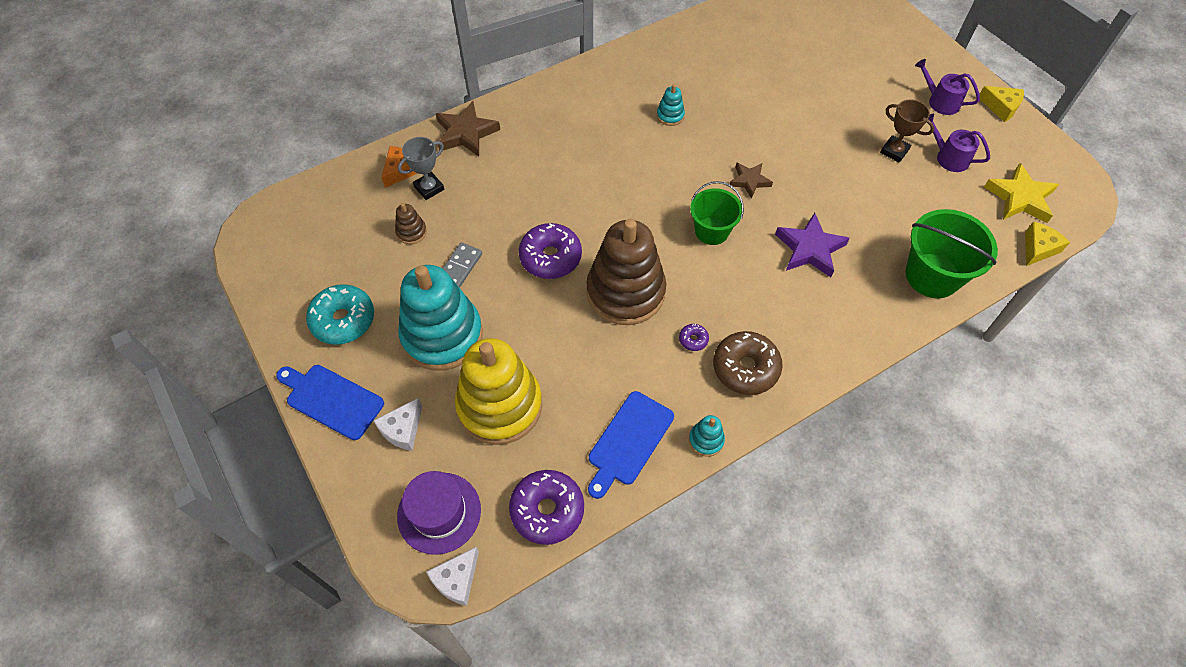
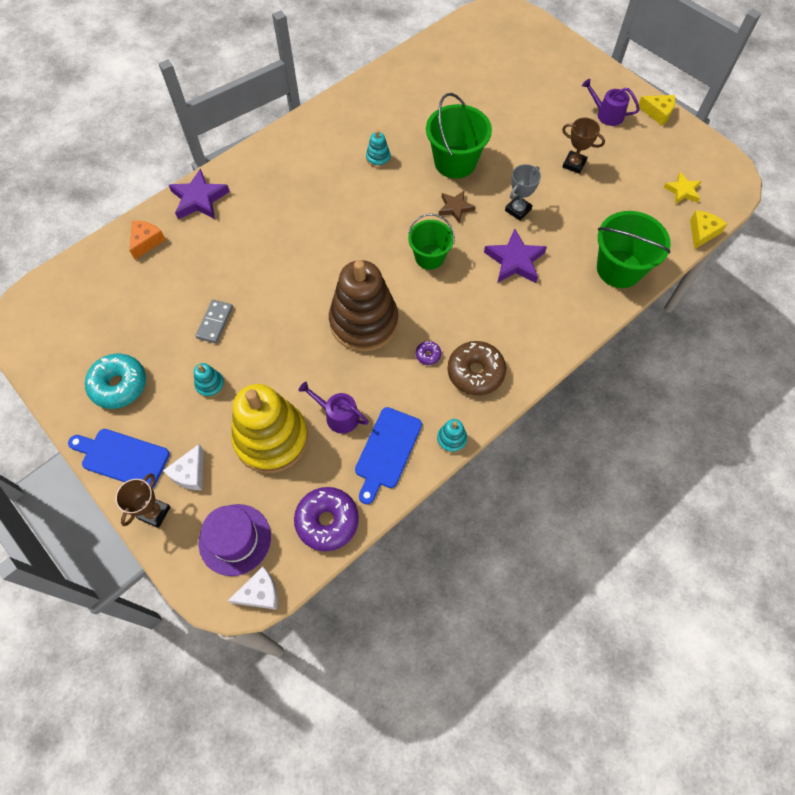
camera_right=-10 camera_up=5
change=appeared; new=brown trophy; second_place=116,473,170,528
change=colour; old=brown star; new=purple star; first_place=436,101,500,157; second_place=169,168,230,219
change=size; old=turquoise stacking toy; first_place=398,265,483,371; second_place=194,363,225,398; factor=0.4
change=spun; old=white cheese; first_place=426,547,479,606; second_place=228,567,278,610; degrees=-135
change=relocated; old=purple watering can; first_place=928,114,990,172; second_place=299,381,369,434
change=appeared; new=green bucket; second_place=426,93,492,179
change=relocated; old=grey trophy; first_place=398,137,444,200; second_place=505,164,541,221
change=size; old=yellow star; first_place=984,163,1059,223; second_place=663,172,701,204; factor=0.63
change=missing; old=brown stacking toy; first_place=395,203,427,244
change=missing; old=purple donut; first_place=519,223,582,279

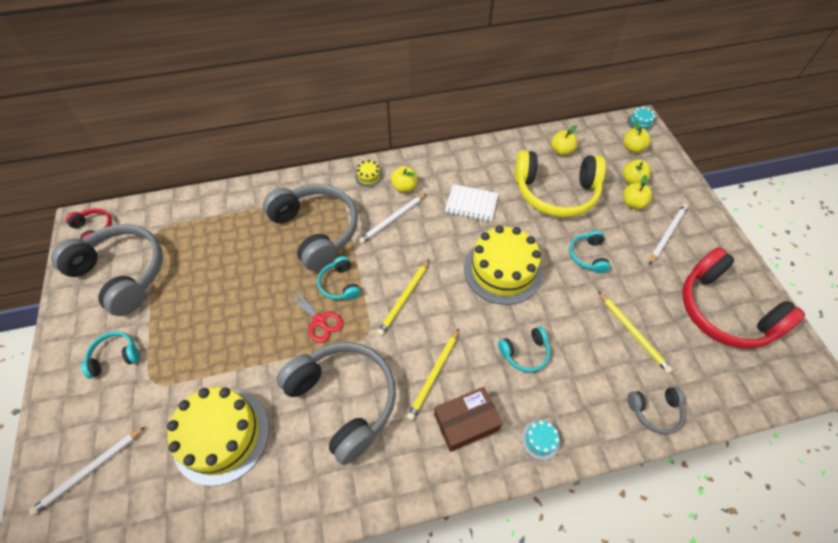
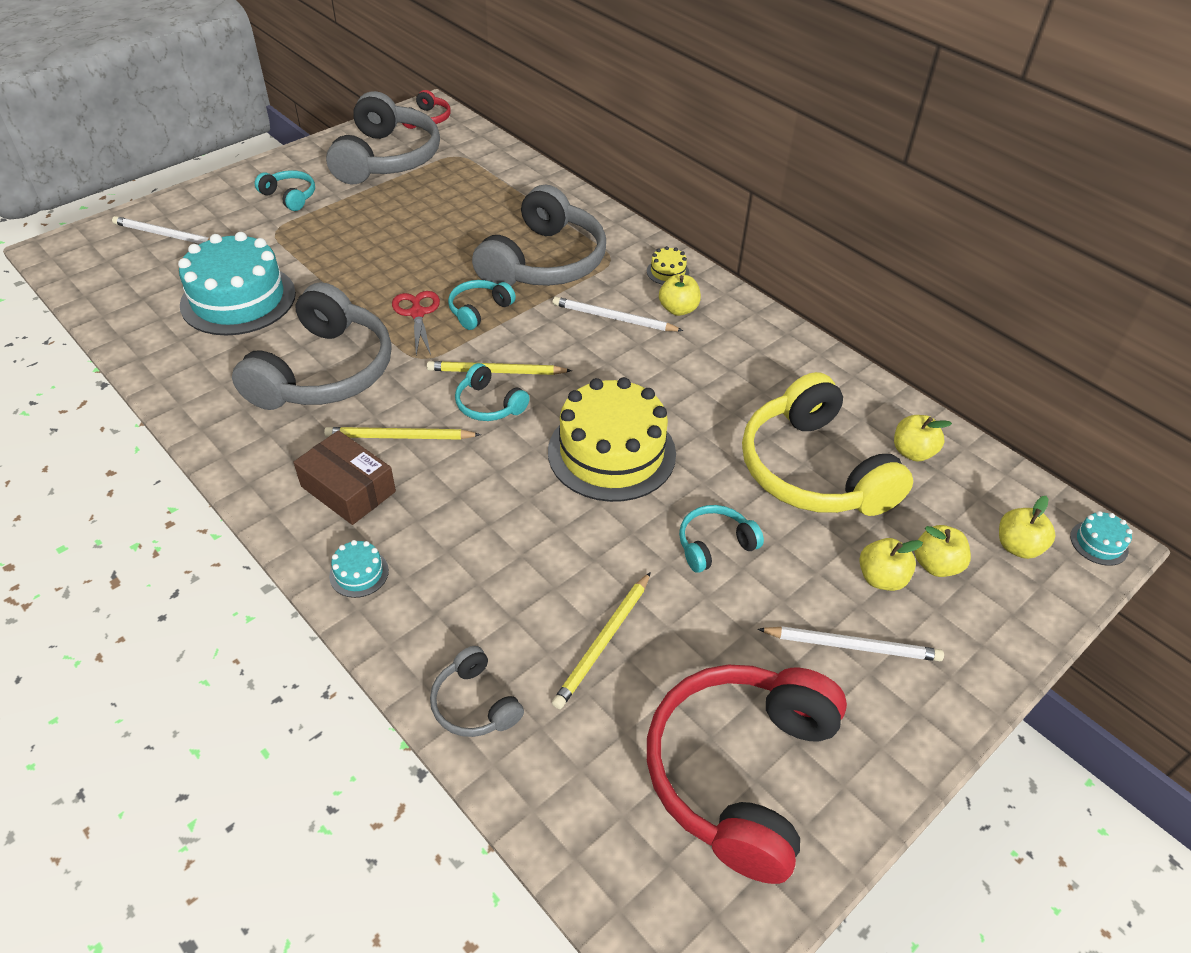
camera_right=60 camera_up=-10
change=colour; old=yellow cake; new=turquoise cake; first_place=167,387,269,486; second_place=178,232,296,336
change=spun; old=red scissors; first_place=286,286,343,343; second_place=392,291,440,355; degrees=150
change=relocated; old=turquoise headphones; first_place=498,326,551,372; second_place=455,363,530,421
change=missing; old=white notebook; first_place=445,184,499,222

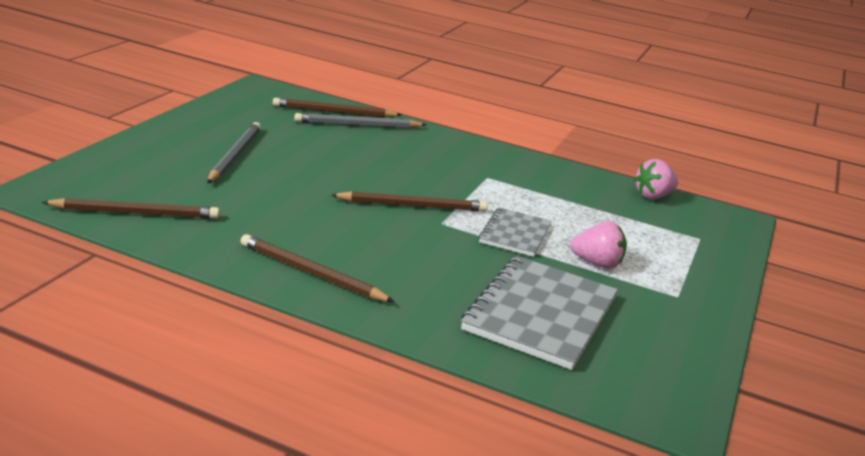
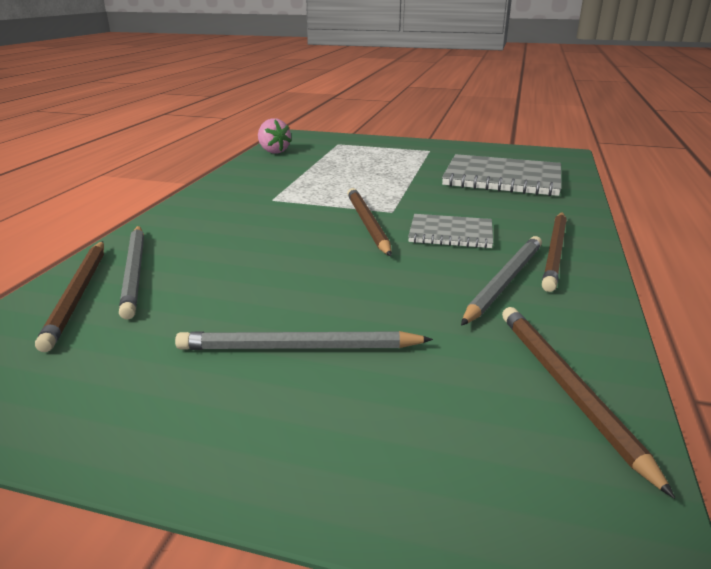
camera_right=-95 camera_up=0
change=relocated; old=grey notebook; first_place=478,207,552,257; second_place=408,214,493,249
change=appeared; new=grey pencil; second_place=461,236,542,326
change=missing; old=pink strawberry; first_place=570,221,627,269

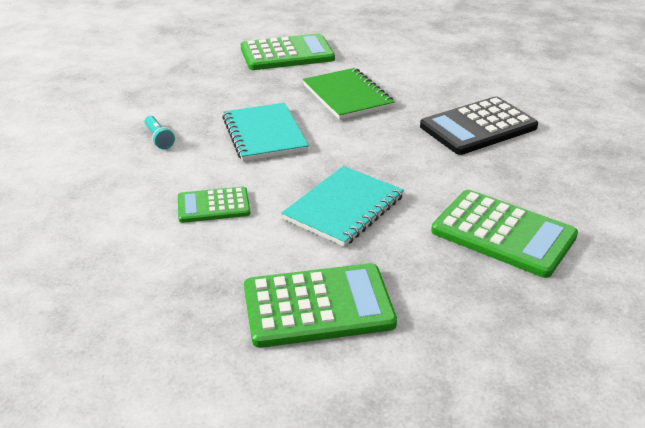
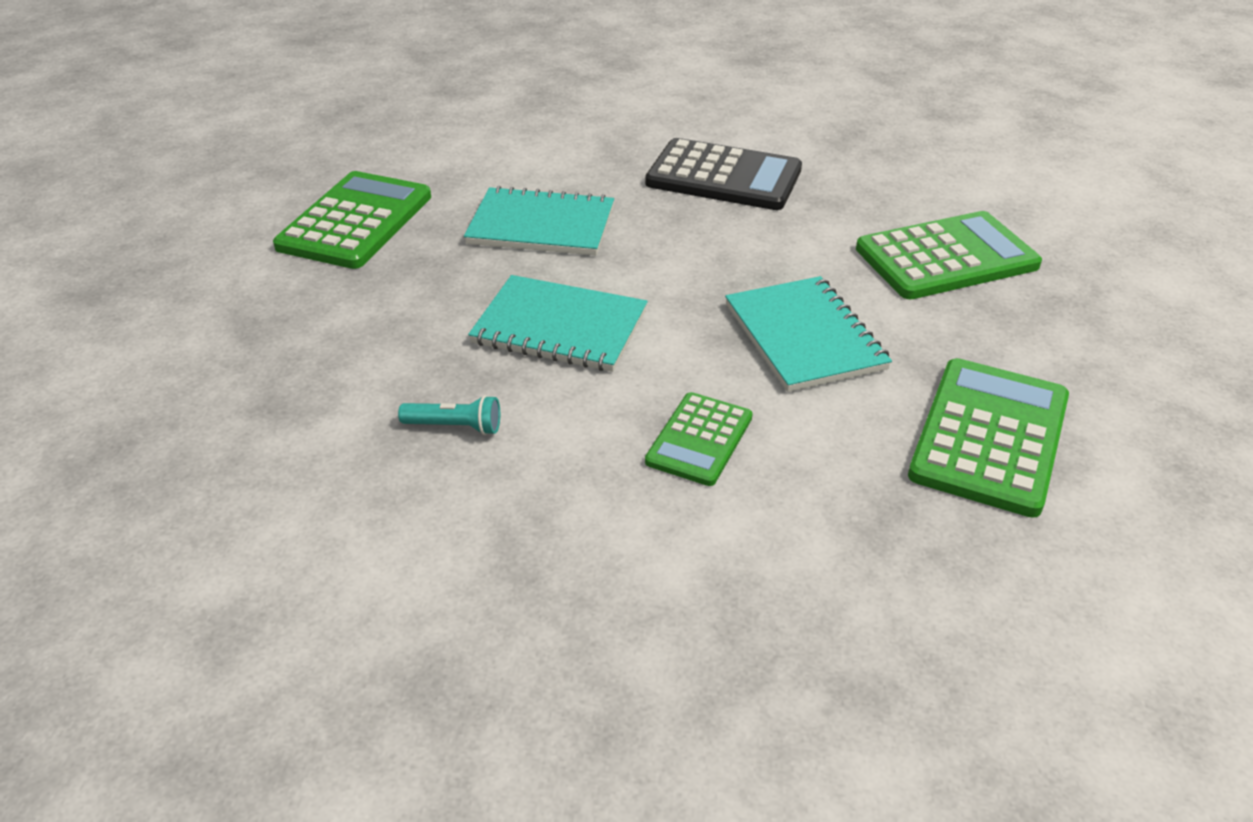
camera_right=-55 camera_up=5
change=colour; old=green notebook; new=turquoise notebook; first_place=303,68,395,120; second_place=464,186,614,255
change=spun; old=black calculator; first_place=420,96,538,155; second_place=645,138,802,210; degrees=-75

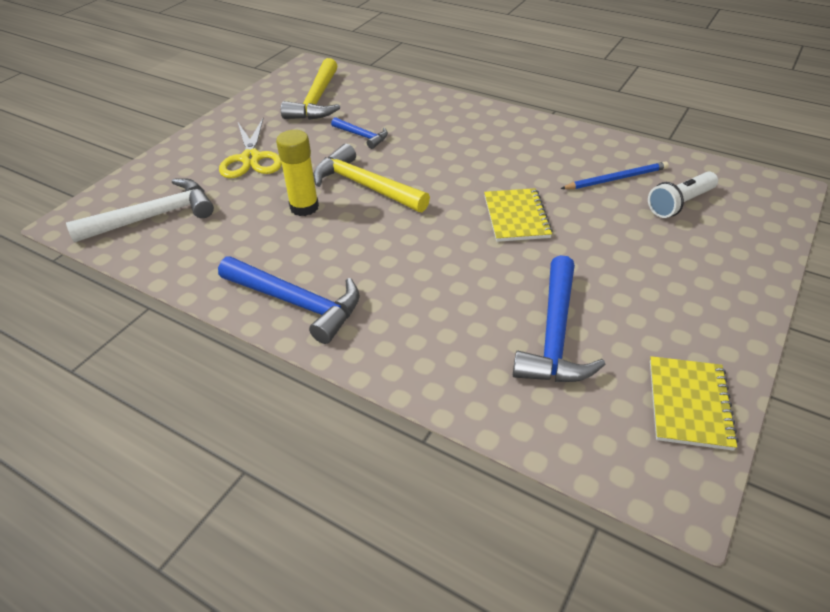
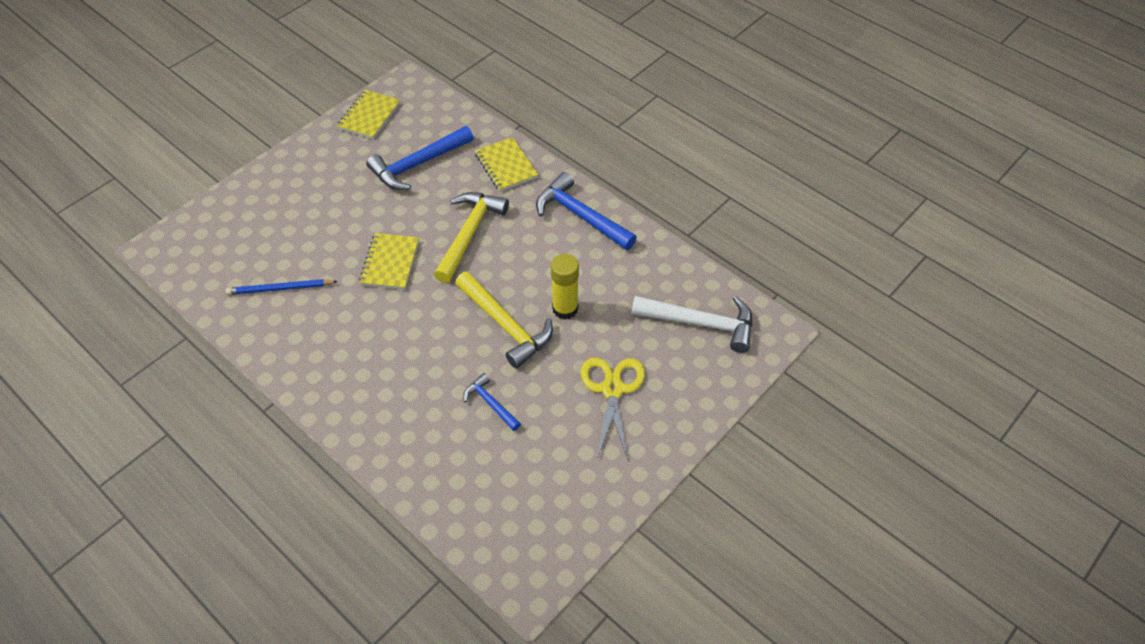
camera_right=-170 camera_up=10
change=spun; old=blue hammer; first_place=513,255,606,382; second_place=366,126,473,190; degrees=-150
change=relocated; old=yellow hammer; first_place=281,58,340,120; second_place=434,192,509,283
change=appeared; new=yellow notebook; second_place=475,137,538,191
change=spun; old=white hammer; first_place=66,178,214,242; second_place=631,296,753,353; degrees=-150
change=missing; old=white flashlight; first_place=648,172,718,218

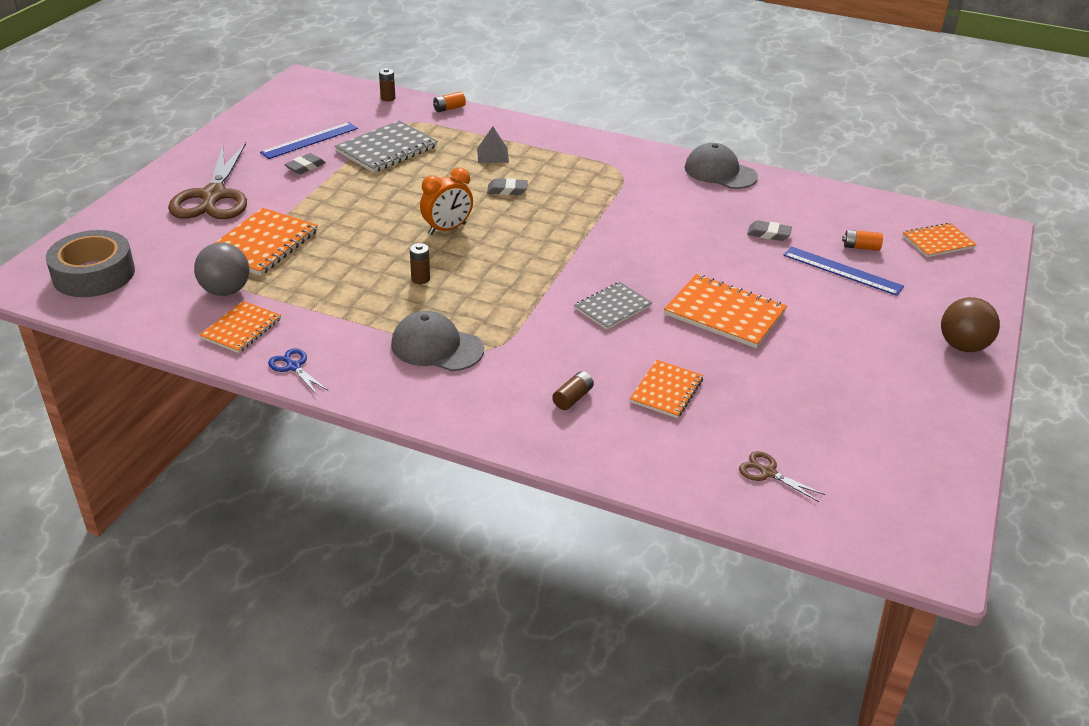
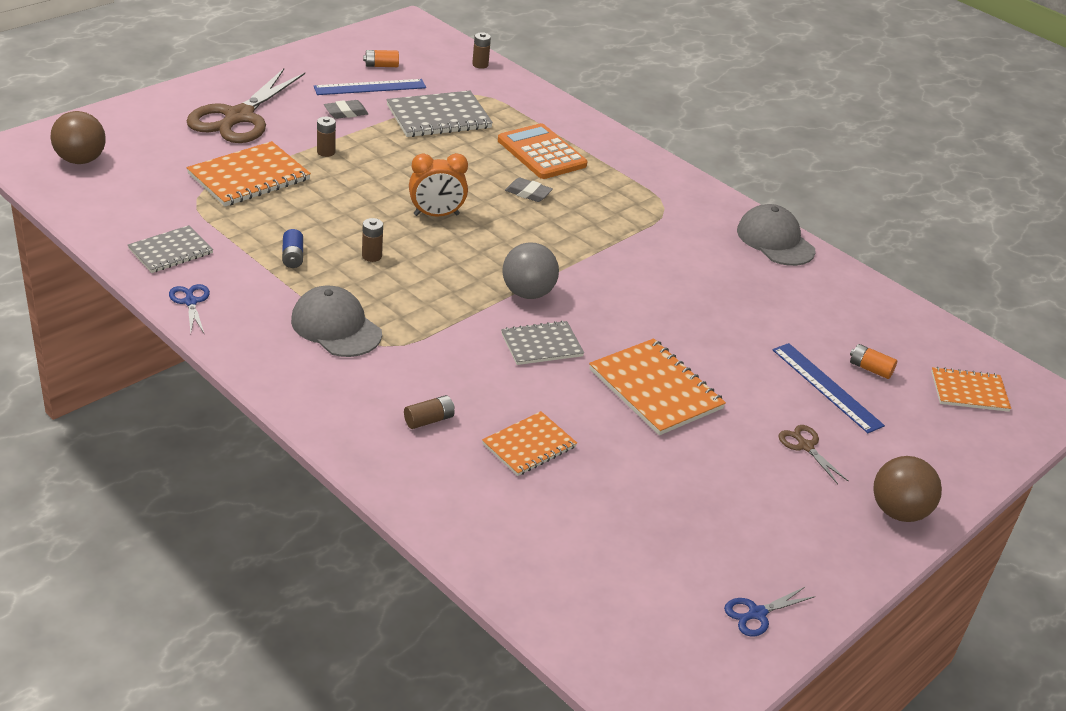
camera_right=20 camera_up=0
change=exchanged; old=grey tape; new=brown ball; first_place=46,230,135,297; second_place=51,111,106,164
change=colour; old=orange notebook; new=grey notebook; first_place=199,301,281,353; second_place=128,225,213,273
change=appeared; new=blue battery; second_place=282,229,303,268
change=appeared; new=brown battery; second_place=317,117,336,157
change=relocated; old=orange battery; first_place=433,92,466,112; second_place=363,50,399,67
change=exchanged; old=grey pyramid; new=orange calculator; first_place=477,127,509,163; second_place=498,123,588,179
change=relocated; old=grey ball; first_place=194,243,249,296; second_place=502,242,559,299
change=appeared; new=blue scissors; second_place=724,586,815,636
change=relocated; old=brown scissors; first_place=739,451,825,502; second_place=778,425,849,484
change=missing; old=grey eraser; first_place=747,220,792,241

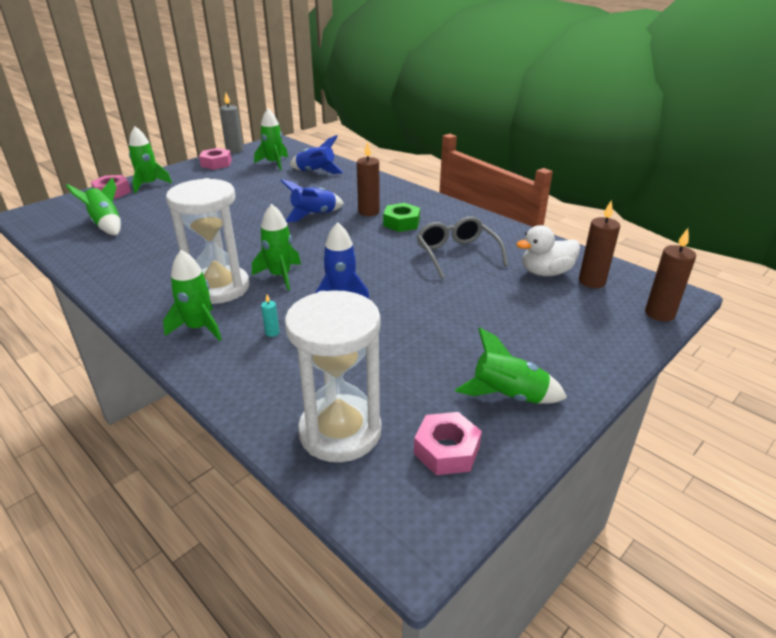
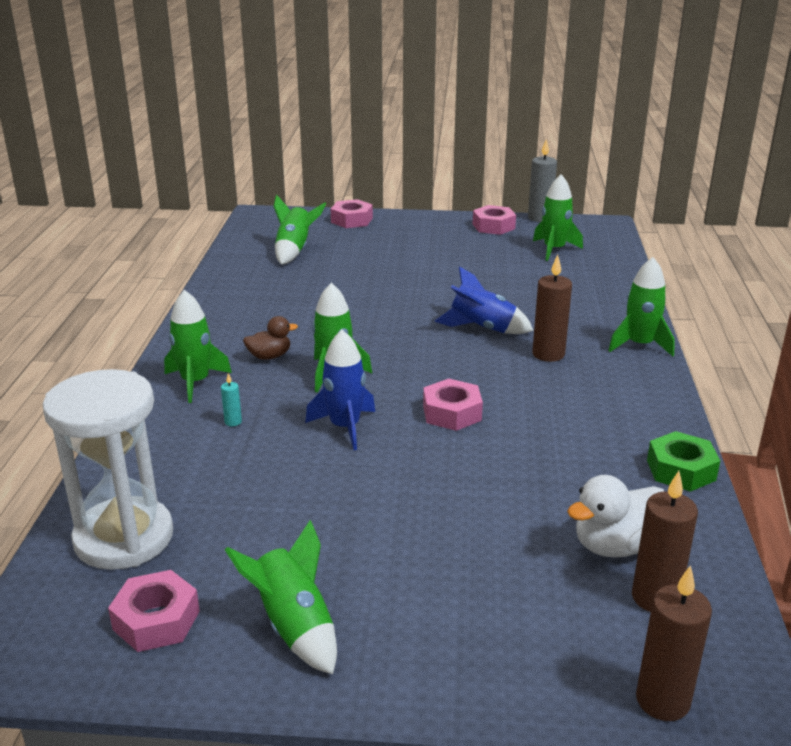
camera_right=50 camera_up=-5
change=exchanged; old=white hourglass; new=brown duck; first_place=166,178,249,304; second_place=243,316,298,360
change=appeared; new=pink nut; second_place=423,379,483,431
change=spun; old=white duck; first_place=516,225,580,276; second_place=567,475,665,558; degrees=-60
change=relocated; old=green rocket; first_place=129,126,172,193; second_place=609,257,675,356
change=relocated; old=green nut; first_place=383,203,420,232; second_place=647,431,720,492
change=missing; old=blue rocket; first_place=290,135,343,174
change=missing; old=grey glasses; first_place=417,216,508,279

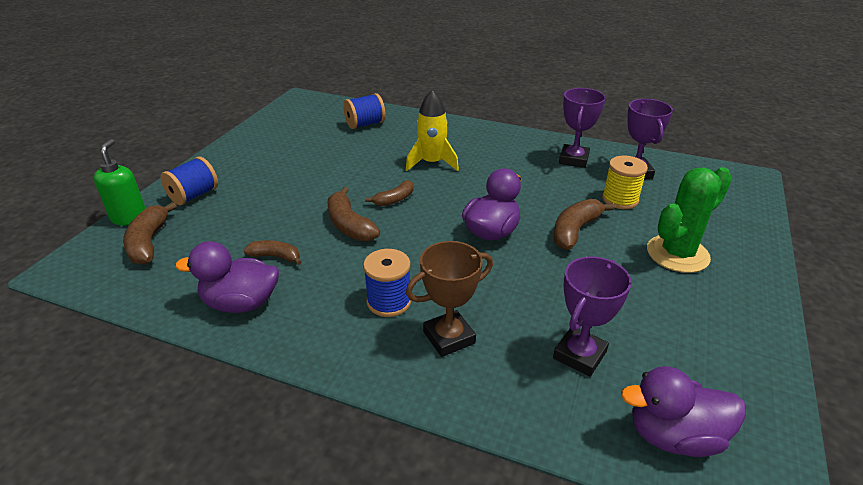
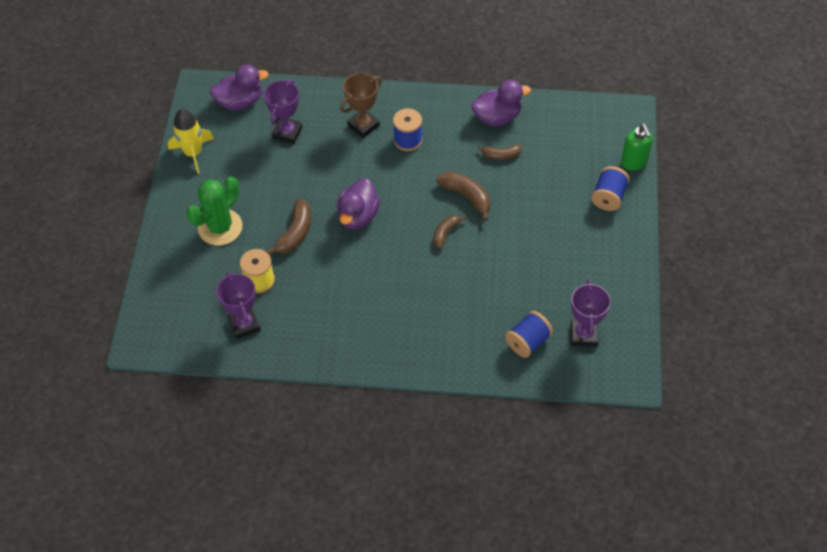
camera_right=165 camera_up=20
change=relocated; old=yellow rocket; first_place=406,90,459,171; second_place=168,109,214,174
change=relocated; old=purple trophy; first_place=559,88,605,168; second_place=571,280,611,347
change=missing; old=brown banana; first_place=123,202,177,265

